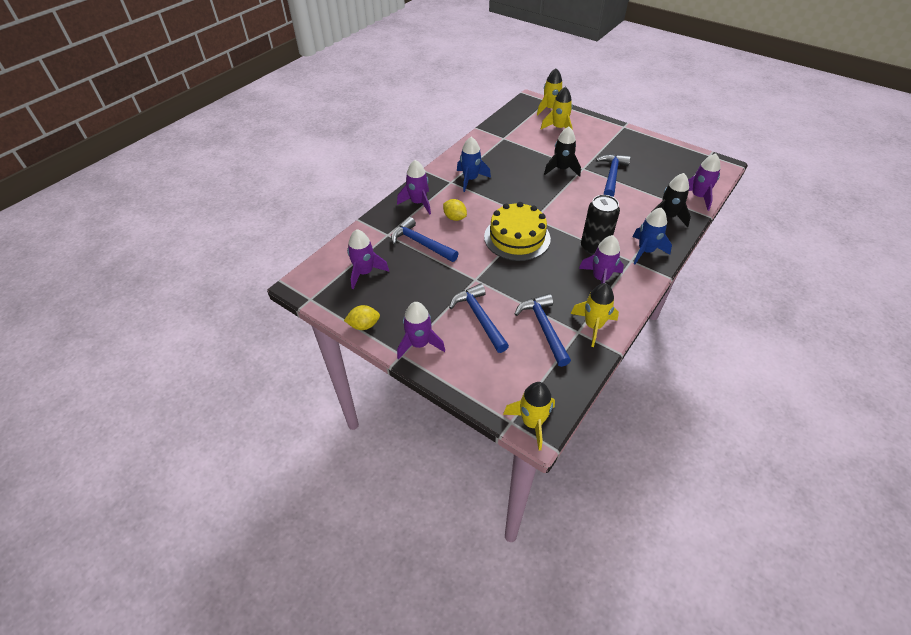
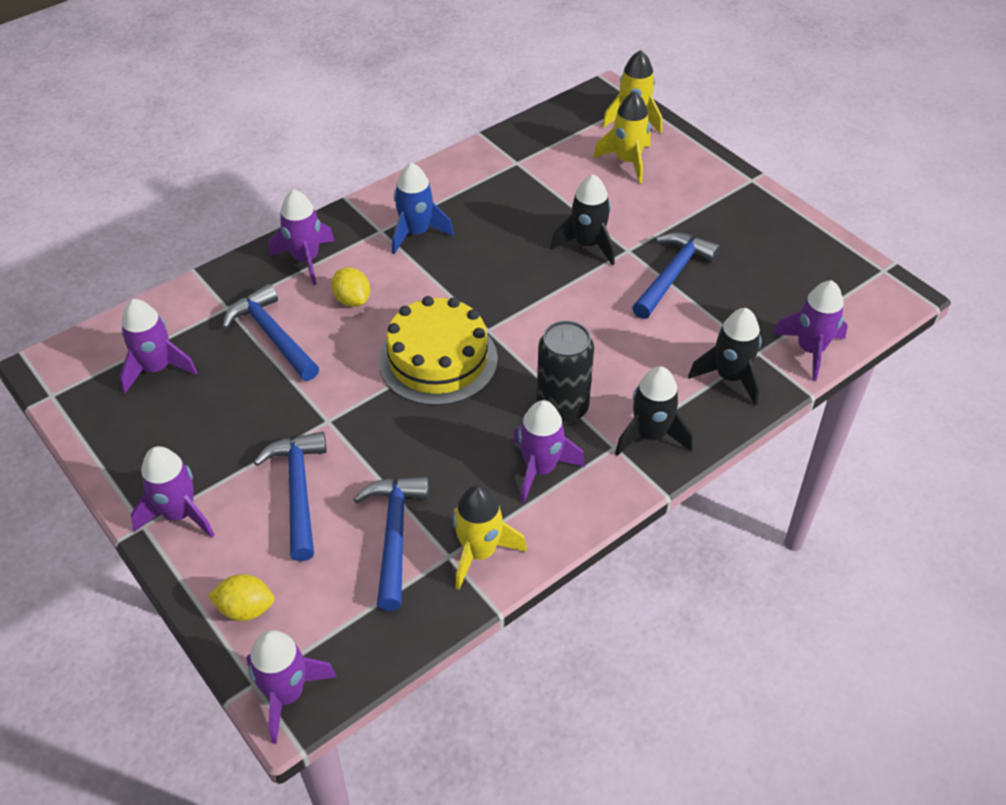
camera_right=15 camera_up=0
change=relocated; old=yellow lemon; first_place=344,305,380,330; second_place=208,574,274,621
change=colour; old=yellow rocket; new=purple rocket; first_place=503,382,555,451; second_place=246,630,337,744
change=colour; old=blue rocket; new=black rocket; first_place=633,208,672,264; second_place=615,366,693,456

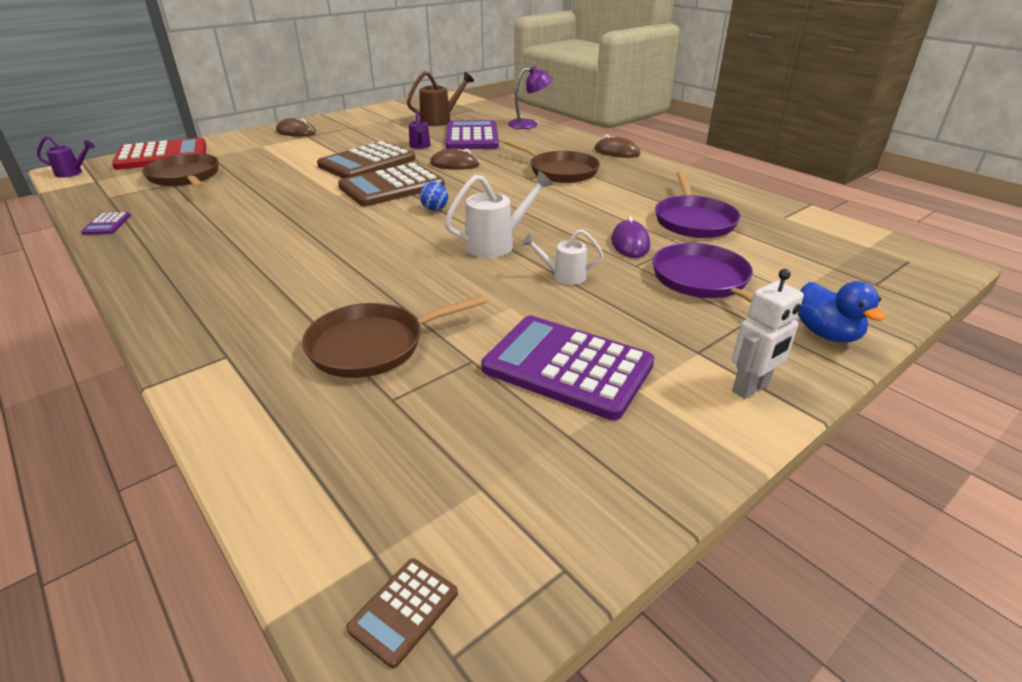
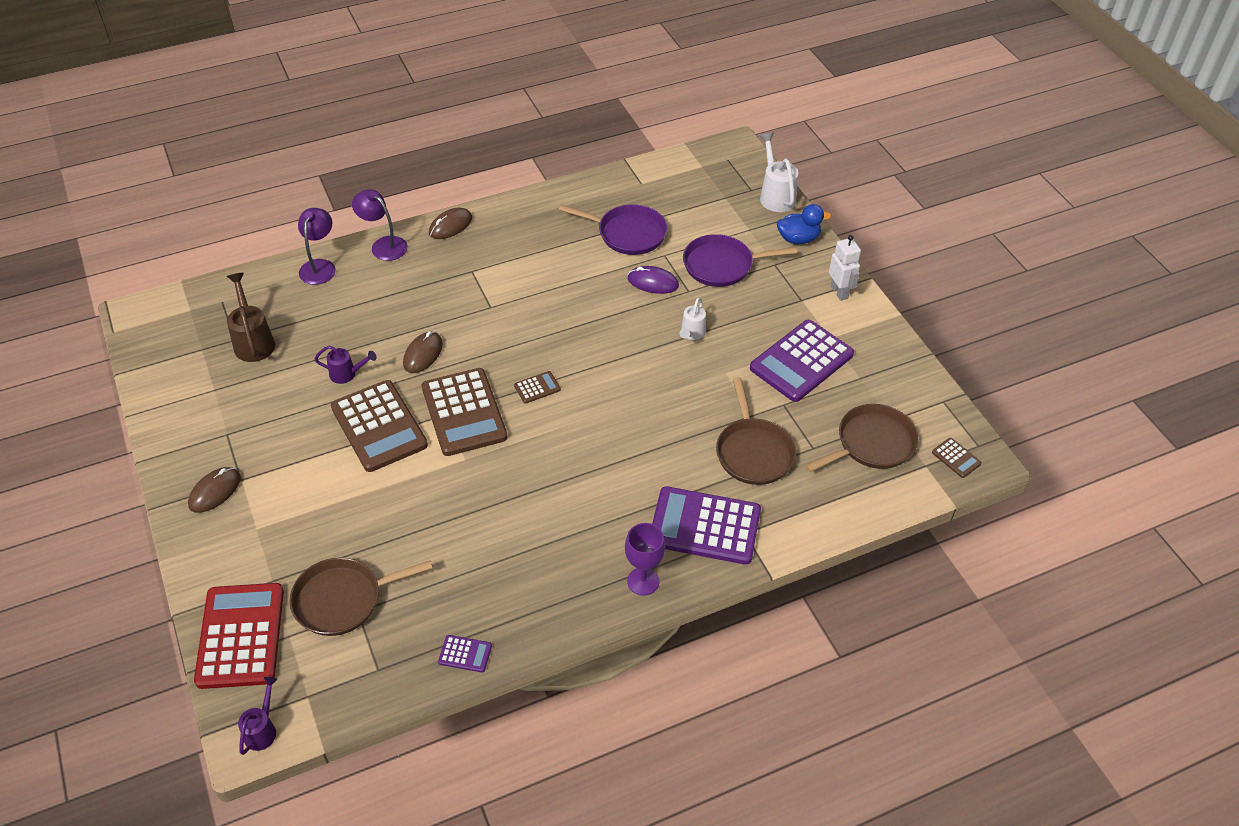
camera_right=-75 camera_up=15
change=appeared; new=purple lamp; second_place=352,189,408,261
change=exchanged; old=blue ball; new=brown calculator; first_place=420,182,448,211; second_place=514,371,561,404
change=appeared; new=purple goblet; second_place=625,523,665,595
change=relocated; old=purple calculator; first_place=446,120,499,149; second_place=652,486,761,565
change=relocated; old=white watering can; first_place=444,171,553,258; second_place=759,133,798,212
change=relocated; old=brown pan; first_place=504,140,600,183; second_place=805,404,919,472

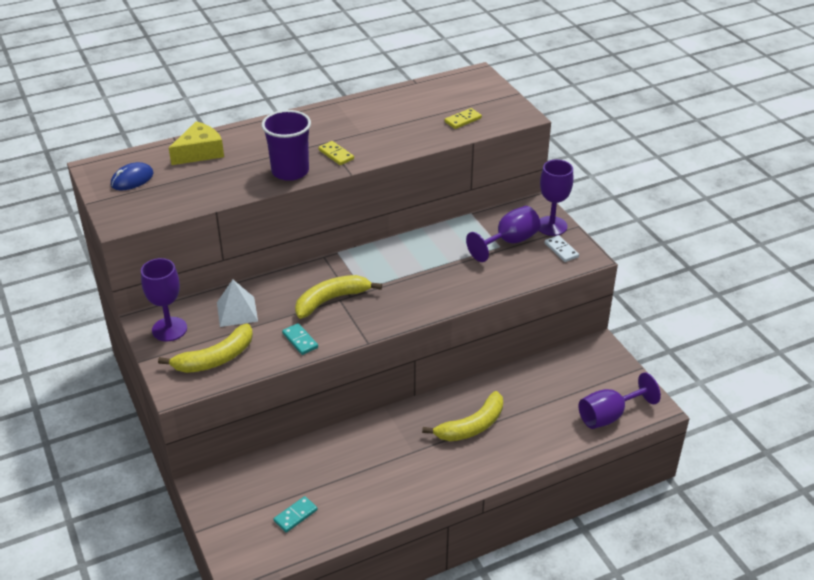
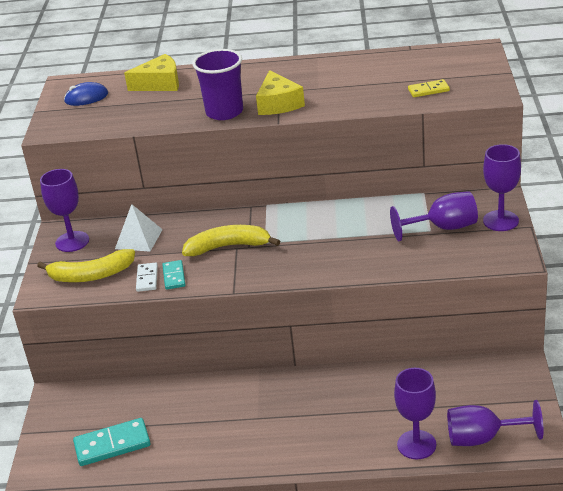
camera_right=30 camera_up=-5
change=size; old=turquoise domino; first_place=274,496,318,533; second_place=73,418,150,466; factor=1.72
change=relocated; old=white domino; first_place=545,235,579,262; second_place=136,262,158,292
change=exchanged; old=yellow domino; new=yellow cheese; first_place=318,141,354,165; second_place=256,70,305,115
change=appeared; new=purple goblet; second_place=394,368,436,459
change=missing; old=yellow banana; first_place=422,391,503,441

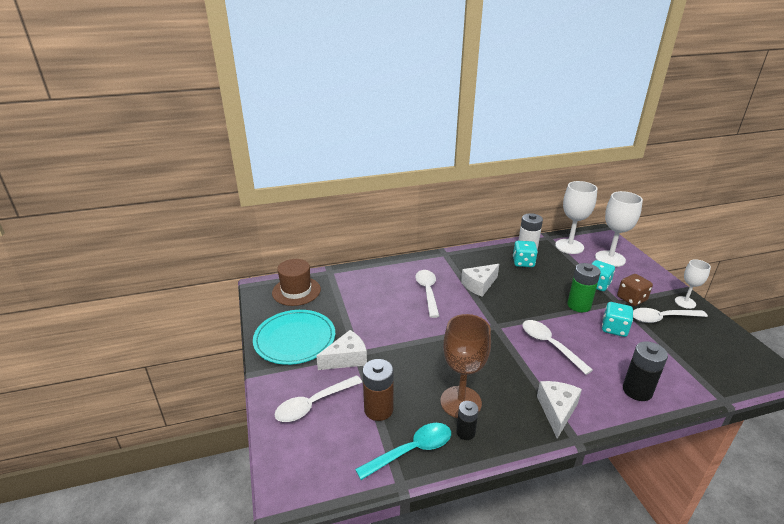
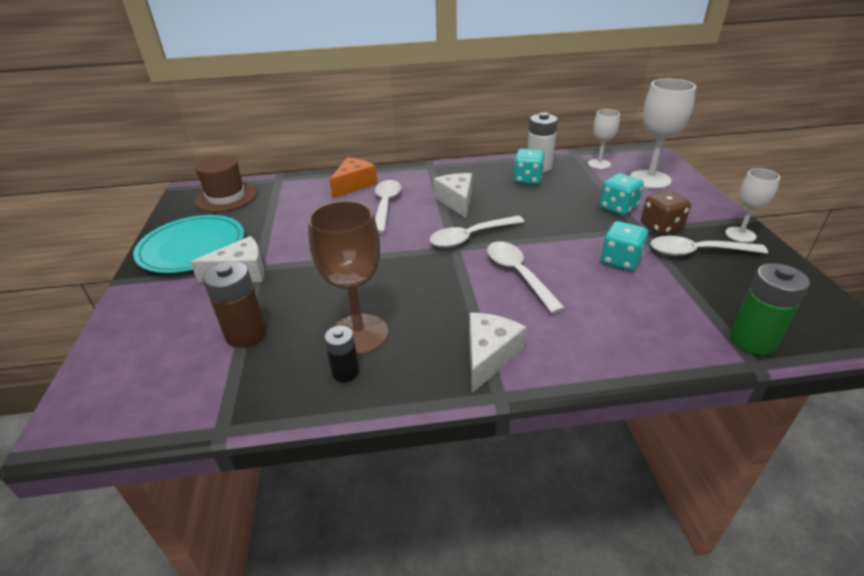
camera_right=10 camera_up=5
change=appeared; new=orange cheese; second_place=329,158,377,198
change=relocated; old=white spoon; first_place=275,375,362,422; second_place=430,216,524,248
change=spun; old=white cheese; first_place=461,264,499,297; second_place=434,173,472,218; degrees=105
change=size; old=white goblet; first_place=555,181,598,254; second_place=588,109,620,169; factor=0.59
change=relocated; old=green battery; first_place=567,263,600,312; second_place=730,263,810,355
change=missing; old=turquoise spoon; first_place=355,423,451,480
change=missing; old=black battery; first_place=623,341,668,401

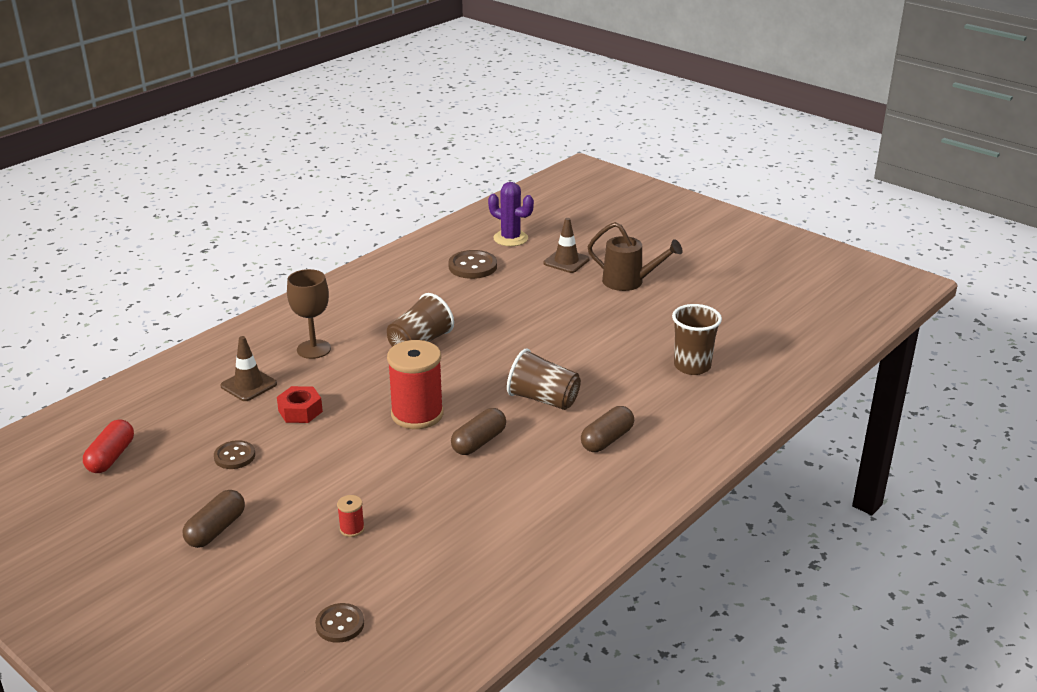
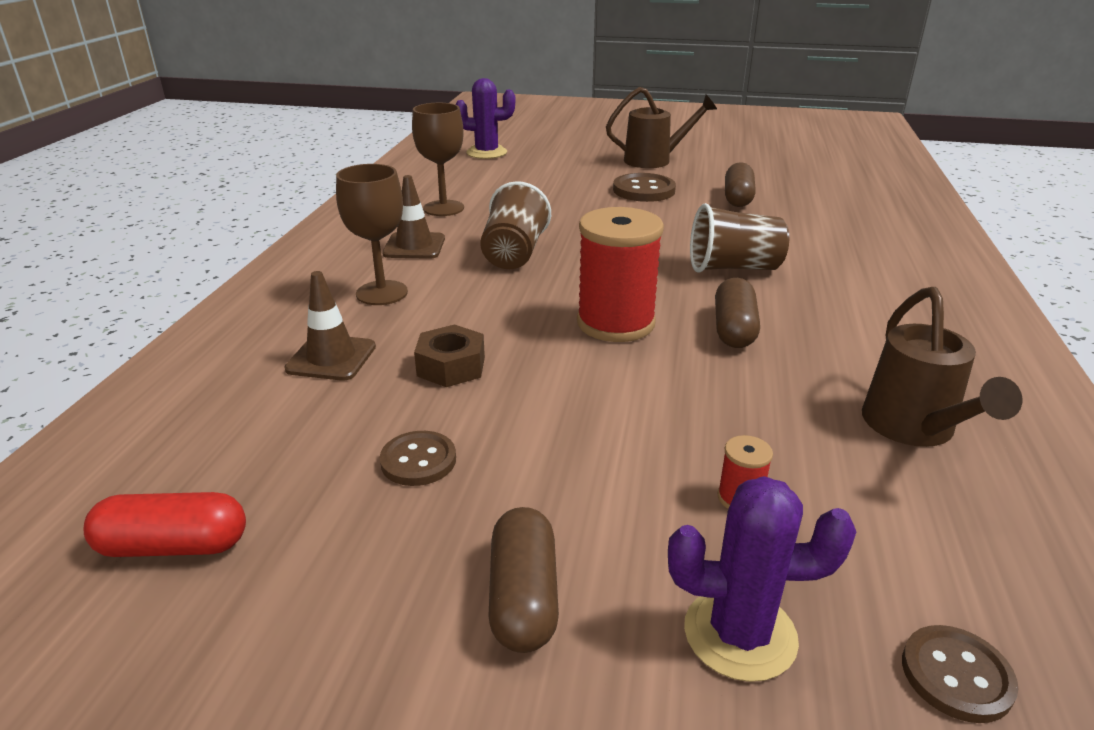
camera_right=-30 camera_up=0
change=spun; old=red capsule; first_place=83,420,134,473; second_place=83,492,246,557; degrees=-75
change=relocated; old=brown traffic cone; first_place=544,218,590,273; second_place=382,175,445,259
change=appeared; new=brown goblet; second_place=412,103,464,216
change=colour; old=red nut; new=brown nut; first_place=277,386,323,423; second_place=414,324,485,387
change=relocated; old=brown button; first_place=448,250,497,279; second_place=613,173,676,202
change=appeared; new=purple cactus; second_place=668,476,856,682
change=relocated; old=brown capsule; first_place=581,406,634,452; second_place=725,162,756,207
change=appeared; new=brown watering can; second_place=862,287,1023,447
change=missing; old=brown cup; first_place=672,304,722,375

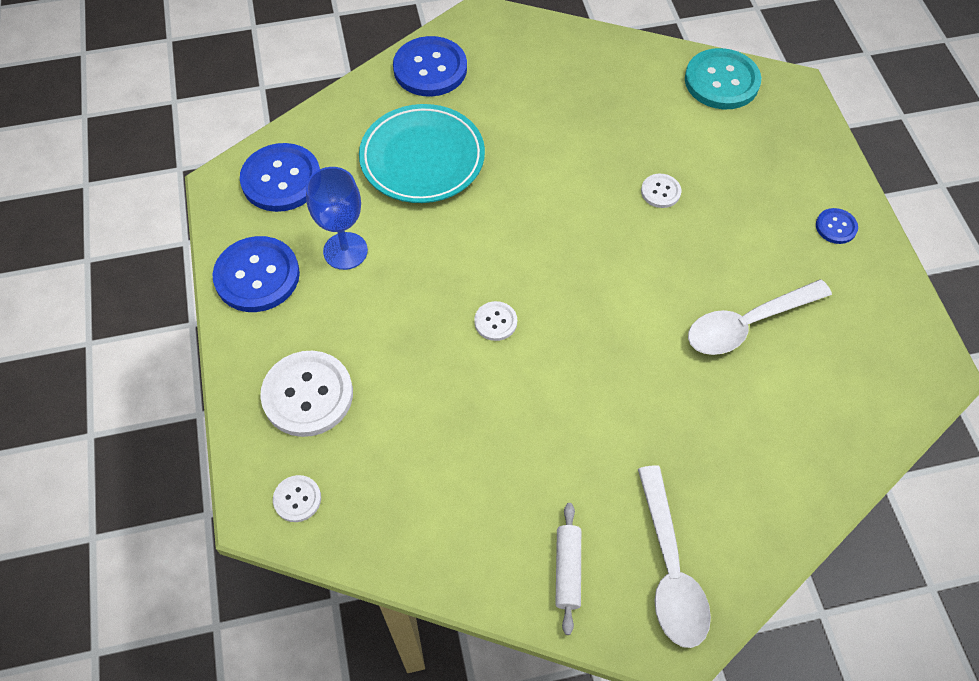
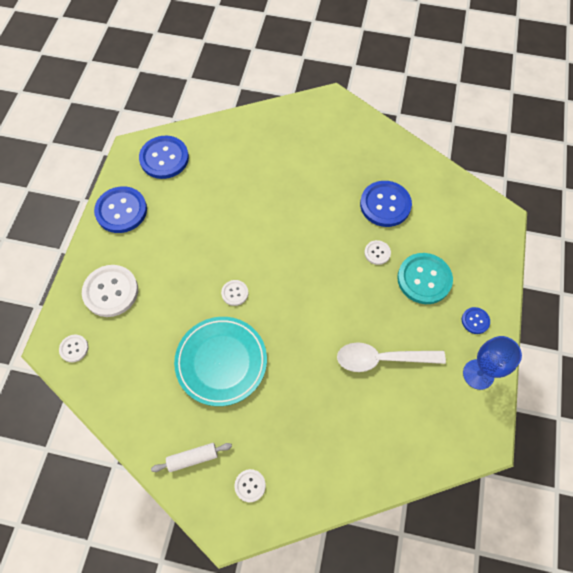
camera_right=25 camera_up=5
change=spun; old=white rolling pin; first_place=555,503,581,635; second_place=151,443,232,472; degrees=45
change=relocated; old=turquoise plate; first_place=359,104,485,203; second_place=174,317,267,406
change=exchanged; old=white spoon; new=white button; first_place=638,466,711,648; second_place=234,469,266,502
change=relocated; old=blue button; first_place=393,36,467,96; second_place=360,181,412,227
change=relocated; old=turquoise button; first_place=685,48,761,109; second_place=397,253,453,304
change=relocated; old=blue goblet; first_place=306,167,368,270; second_place=463,336,522,390

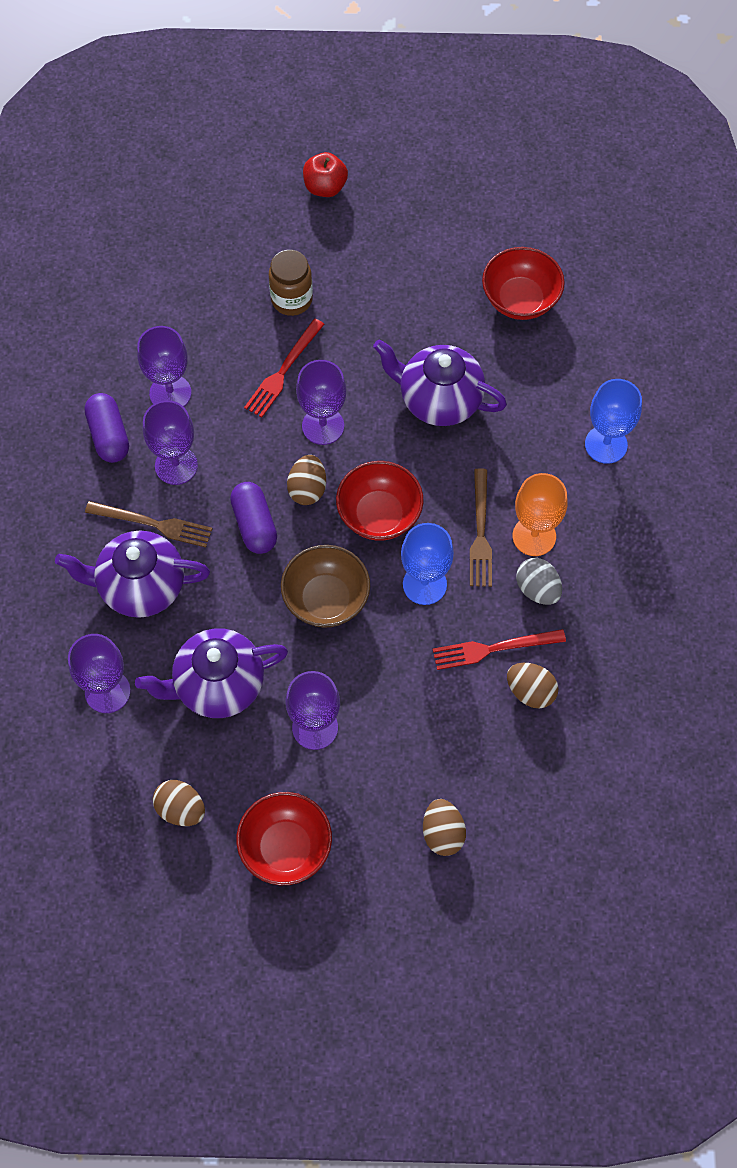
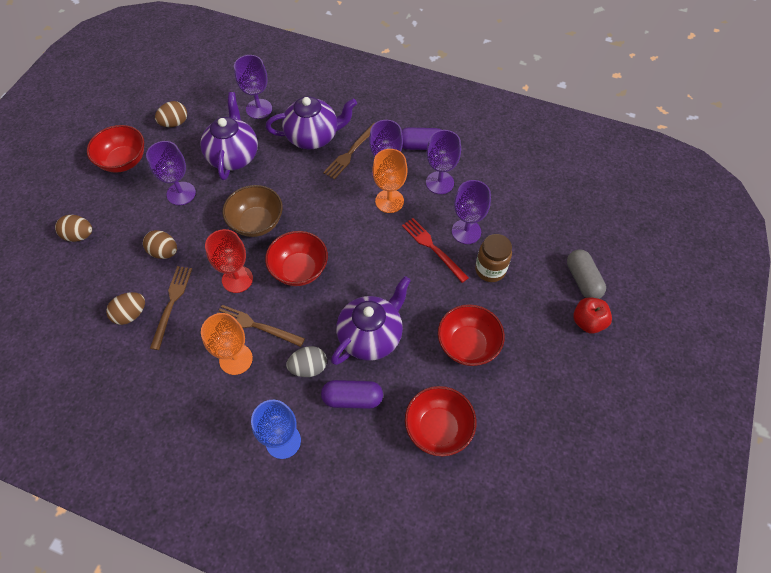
camera_right=110 camera_up=-5
change=relocated; old=brown egg; first_place=287,455,326,505; second_place=143,230,177,259
change=colour; old=red fork; new=brown fork; first_place=433,629,566,670; second_place=150,266,192,350
change=colour; old=blue goblet; new=red goblet; first_place=401,523,454,605; second_place=205,229,253,293
change=spun; old=purple teapot; first_place=55,530,210,618; second_place=266,96,357,149; degrees=60
change=relocated; old=grey egg; first_place=516,558,562,605; second_place=286,346,327,377
change=relocated; old=purple capsule; first_place=230,482,277,554; second_place=321,380,383,409
change=appeared; new=orange goblet; second_place=372,149,407,213
change=appeared; new=red bowl; second_place=438,304,505,366
change=relocated; old=purple goblet; first_place=296,360,346,445; second_place=452,180,491,244
change=appeared; new=grey capsule; second_place=567,249,606,299

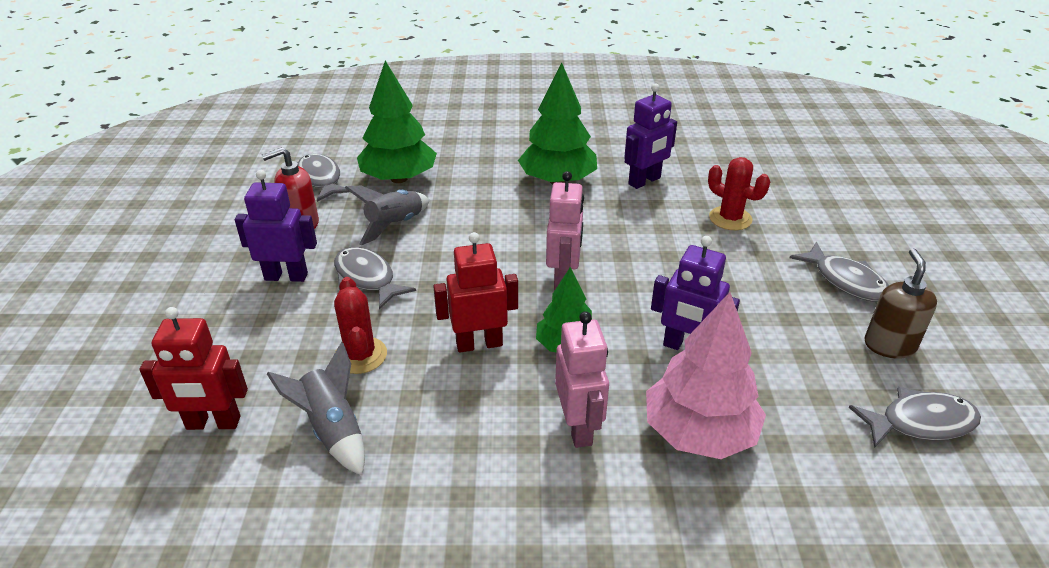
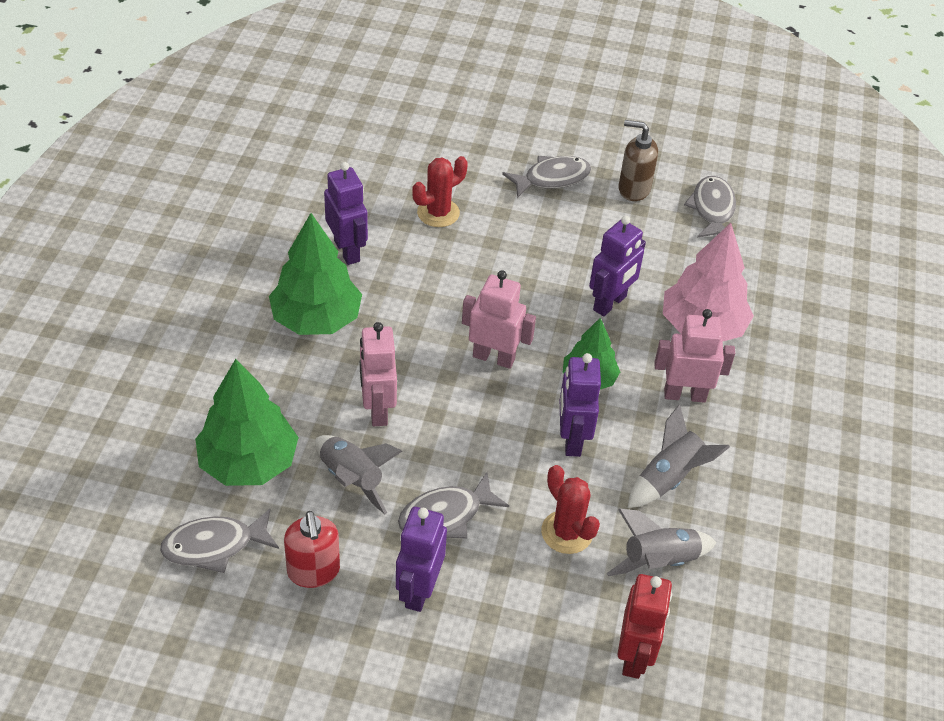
camera_right=-80 camera_up=10
change=appeared; new=pink robot; second_place=360,322,397,426
change=spun; old=red cactus; first_place=334,277,387,374; second_place=541,465,600,554; degrees=60
change=colour; old=red robot; new=purple robot; first_place=433,232,518,353; second_place=560,353,601,457
change=appeared; new=grey rocket; second_place=628,404,730,508

